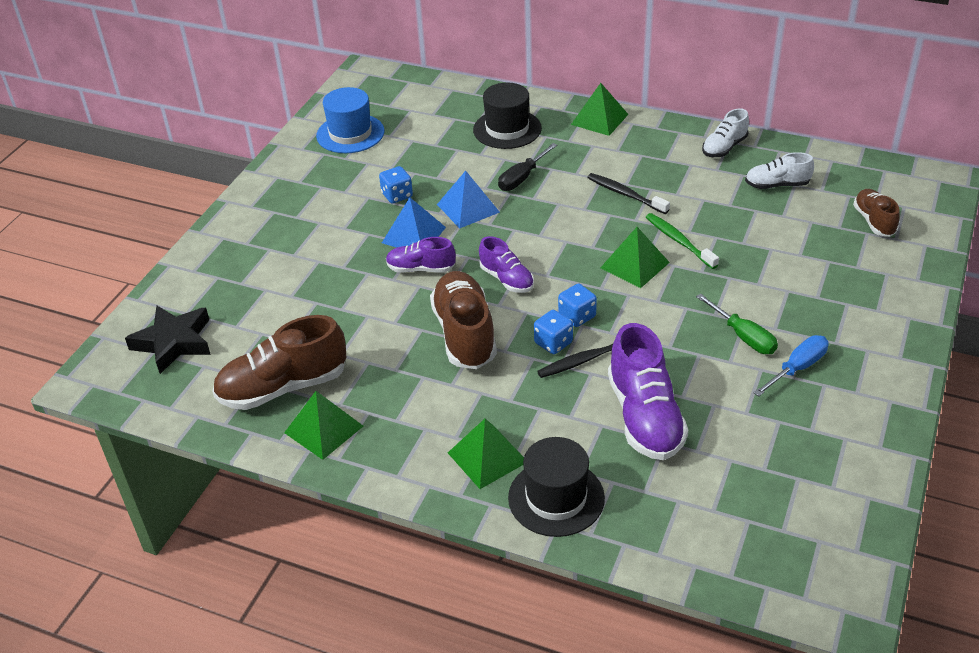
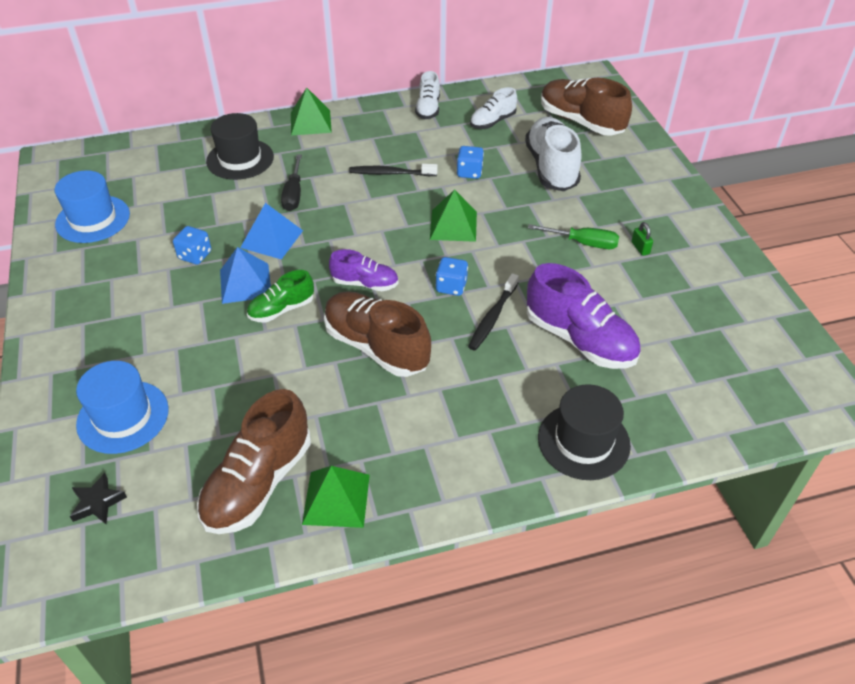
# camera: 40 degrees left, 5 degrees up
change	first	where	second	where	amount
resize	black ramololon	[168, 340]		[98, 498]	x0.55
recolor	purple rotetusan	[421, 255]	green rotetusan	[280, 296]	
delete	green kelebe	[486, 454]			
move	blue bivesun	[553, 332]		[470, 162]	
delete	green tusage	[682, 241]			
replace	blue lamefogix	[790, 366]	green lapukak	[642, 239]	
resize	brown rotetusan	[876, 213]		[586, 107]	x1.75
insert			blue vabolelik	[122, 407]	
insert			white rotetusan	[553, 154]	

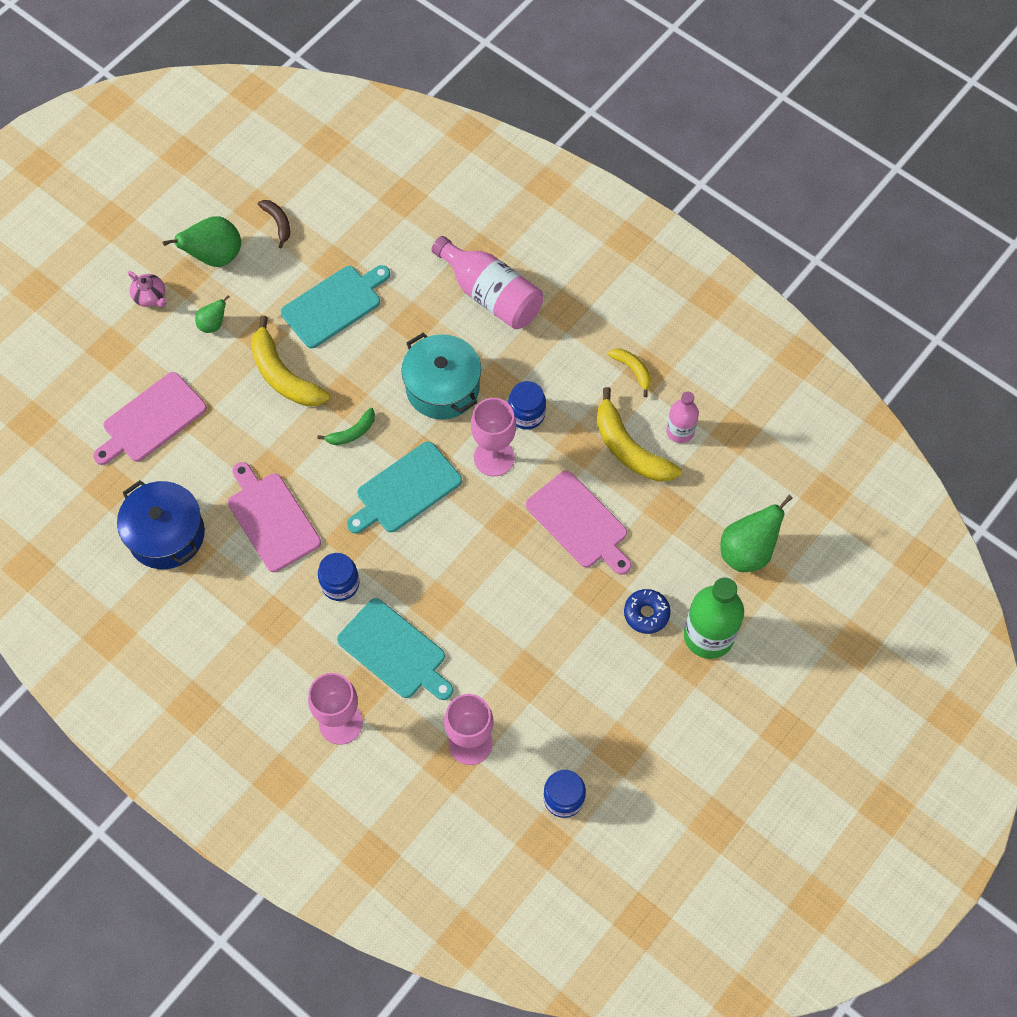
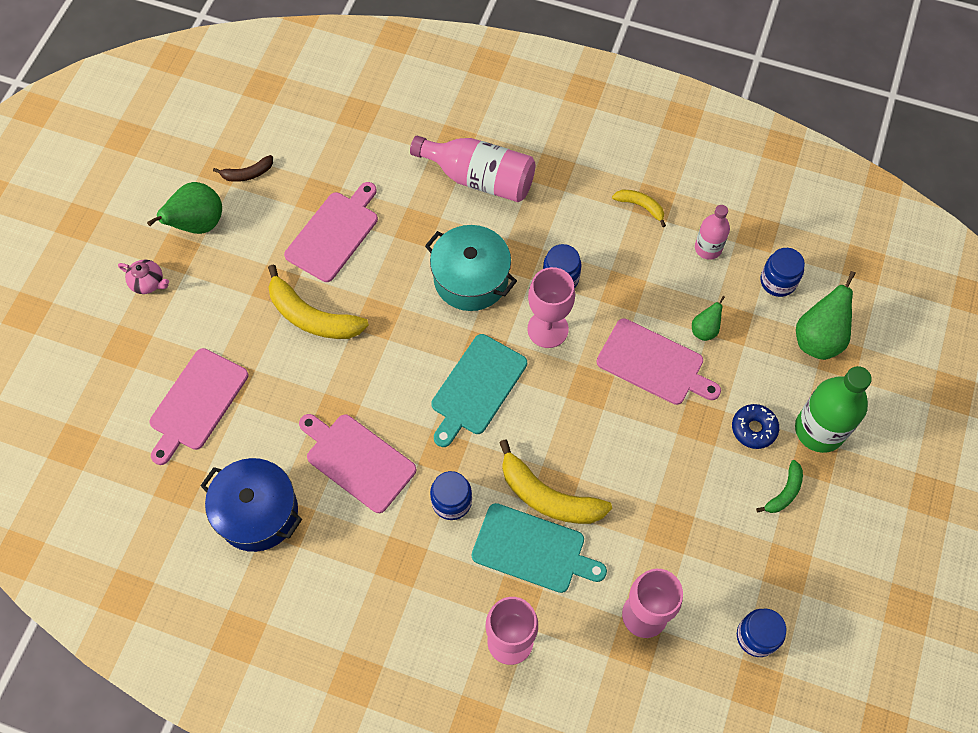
# camera: 20 degrees left, 0 degrees up
change	first	where	second	where	amount
move	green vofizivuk	[212, 314]		[708, 318]	
rotate	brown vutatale	[274, 224]		[243, 168]	120 degrees clockwise
recolor	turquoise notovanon	[335, 306]	pink notovanon	[331, 232]	
move	green vutatale	[346, 426]		[779, 486]	
move	yellow vutatale	[639, 434]		[555, 481]	
insert			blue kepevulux	[782, 272]	

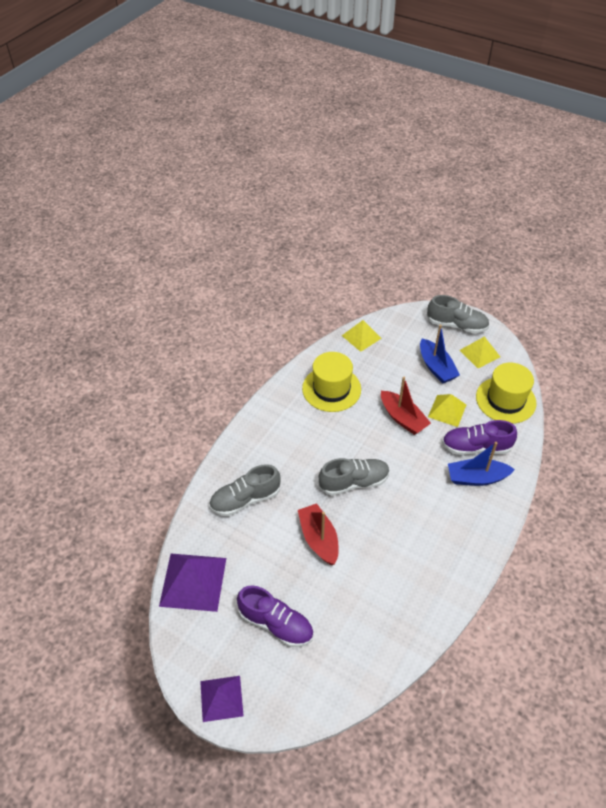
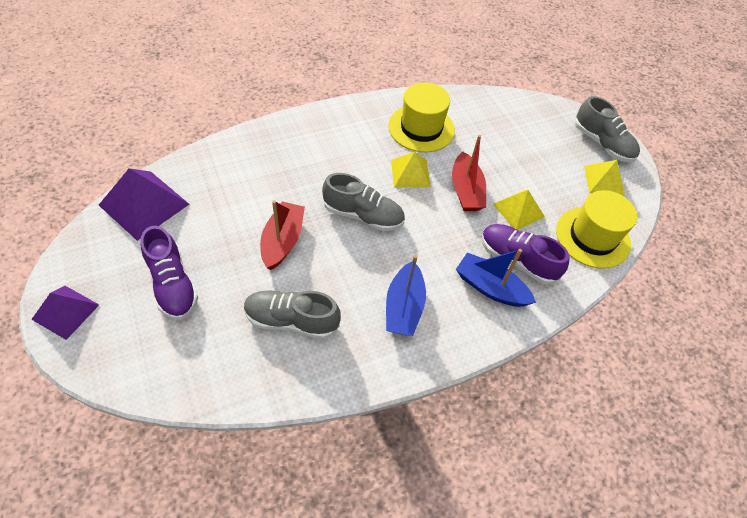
# camera: 30 degrees right, 5 degrees up
change	first	where	second	where	amount
move	grey rotetusan	[245, 490]		[292, 314]	
move	yellow kelebe	[362, 336]		[411, 170]	
move	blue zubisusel	[440, 354]		[406, 295]	

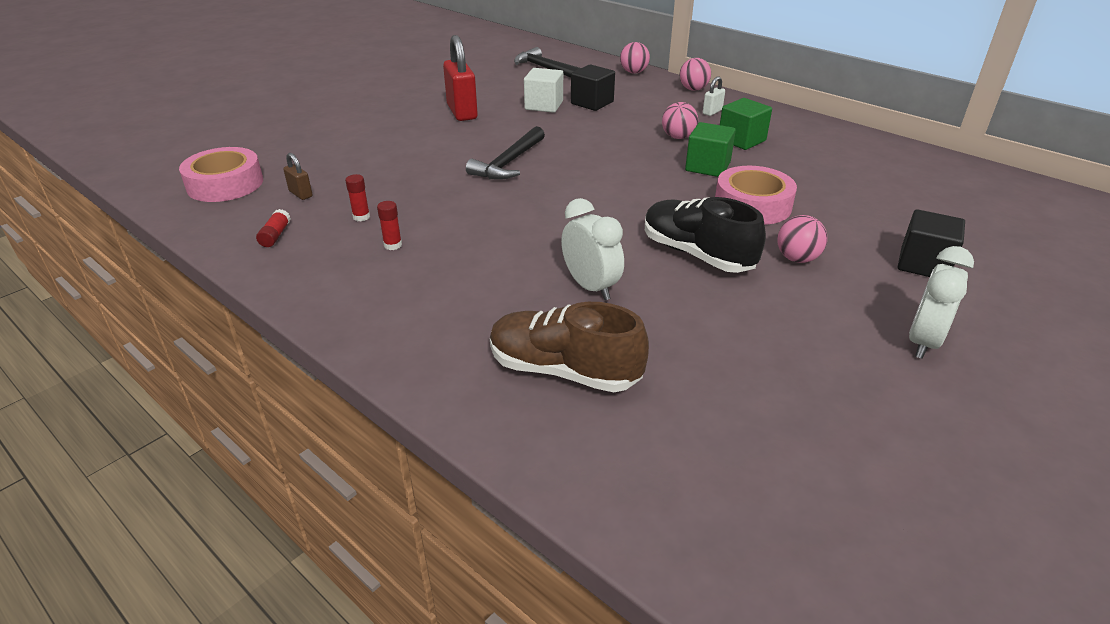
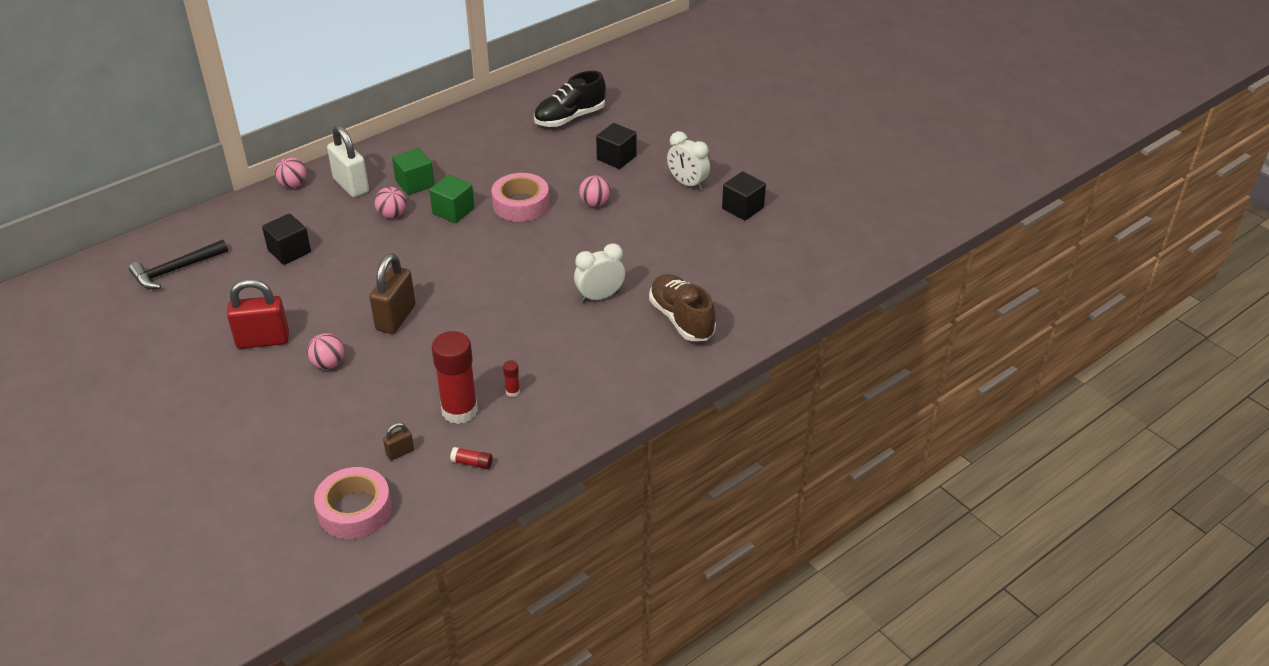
# camera: 80 degrees left, 5 degrees up
change	first	where	second	where	amount
resize	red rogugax	[357, 197]		[455, 377]	x2.46
replace	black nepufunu	[505, 153]	brown lapukak	[392, 294]	
rotate	brown rotetusan	[569, 347]		[682, 307]	120 degrees clockwise
delete	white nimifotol	[543, 90]			
move	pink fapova	[635, 57]		[325, 351]	
move	black rotetusan	[705, 235]		[570, 99]	
resize	white lapukak	[714, 96]		[348, 161]	x2.08
insert			black nimifotol	[744, 196]	

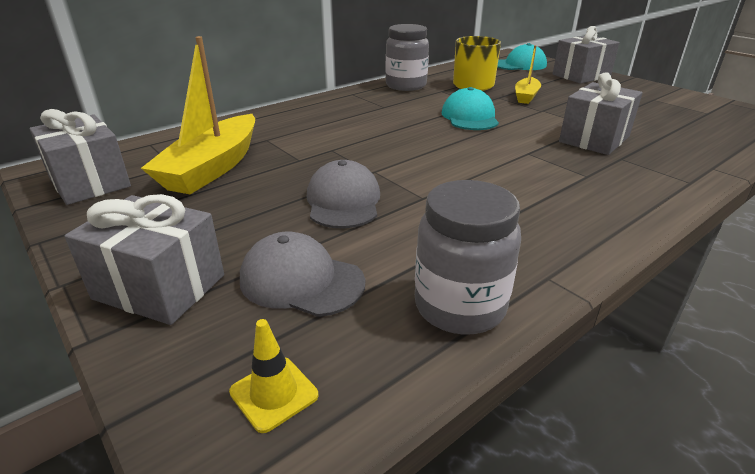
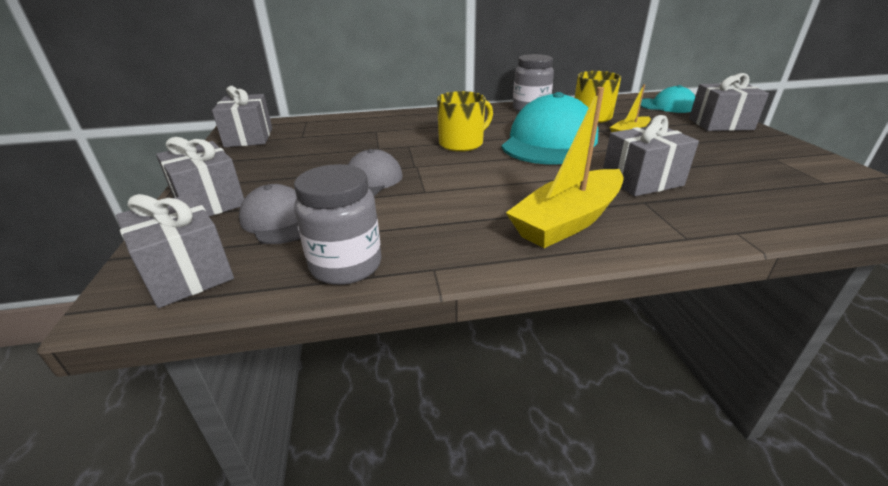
# camera: 30 degrees right, 0 degrees up
change	first	where	second	where	amount
move	yellow zubisusel	[198, 115]		[565, 167]	
replace	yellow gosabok	[273, 376]	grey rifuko	[175, 250]	
resize	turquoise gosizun	[470, 108]		[550, 128]	x1.79
insert			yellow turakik	[465, 121]	

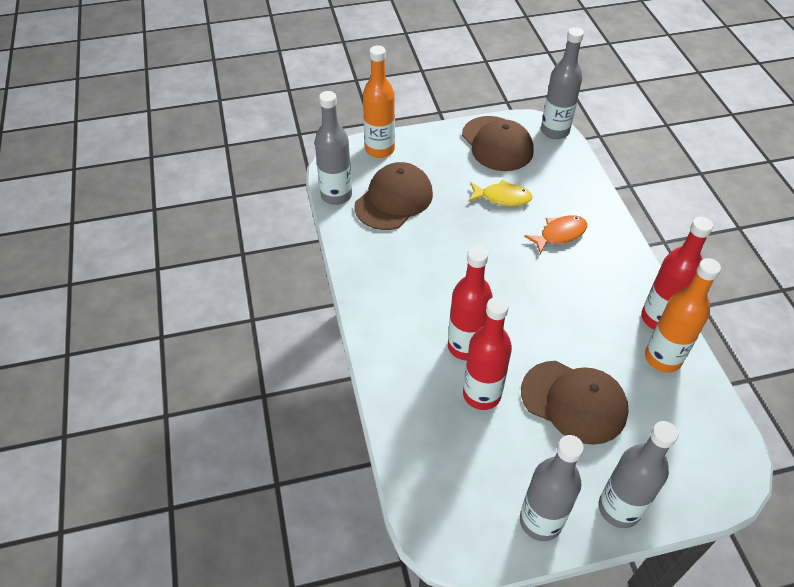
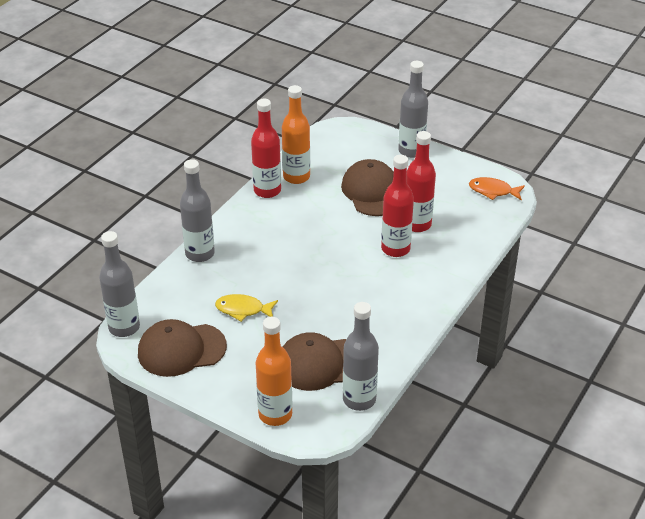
# camera: 135 degrees left, 10 degrees down
change	first	where	second	where	amount
rotate	brown gosizun	[498, 143]		[182, 348]	120 degrees counterclockwise
rotate	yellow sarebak	[500, 193]		[246, 308]	45 degrees counterclockwise
move	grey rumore	[552, 488]		[197, 210]	
move	orange sarebak	[555, 235]		[497, 189]	

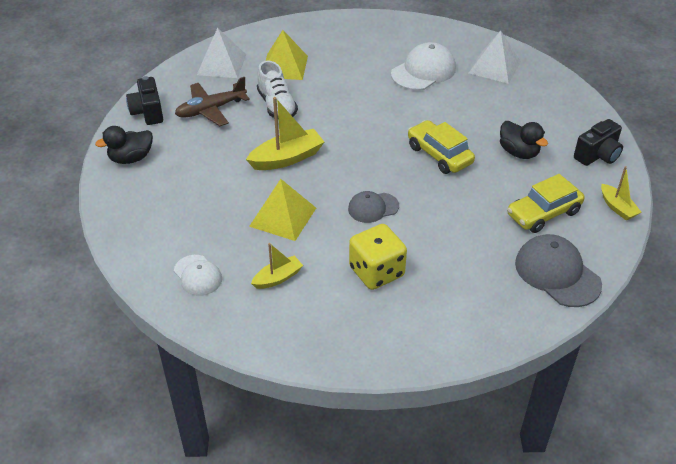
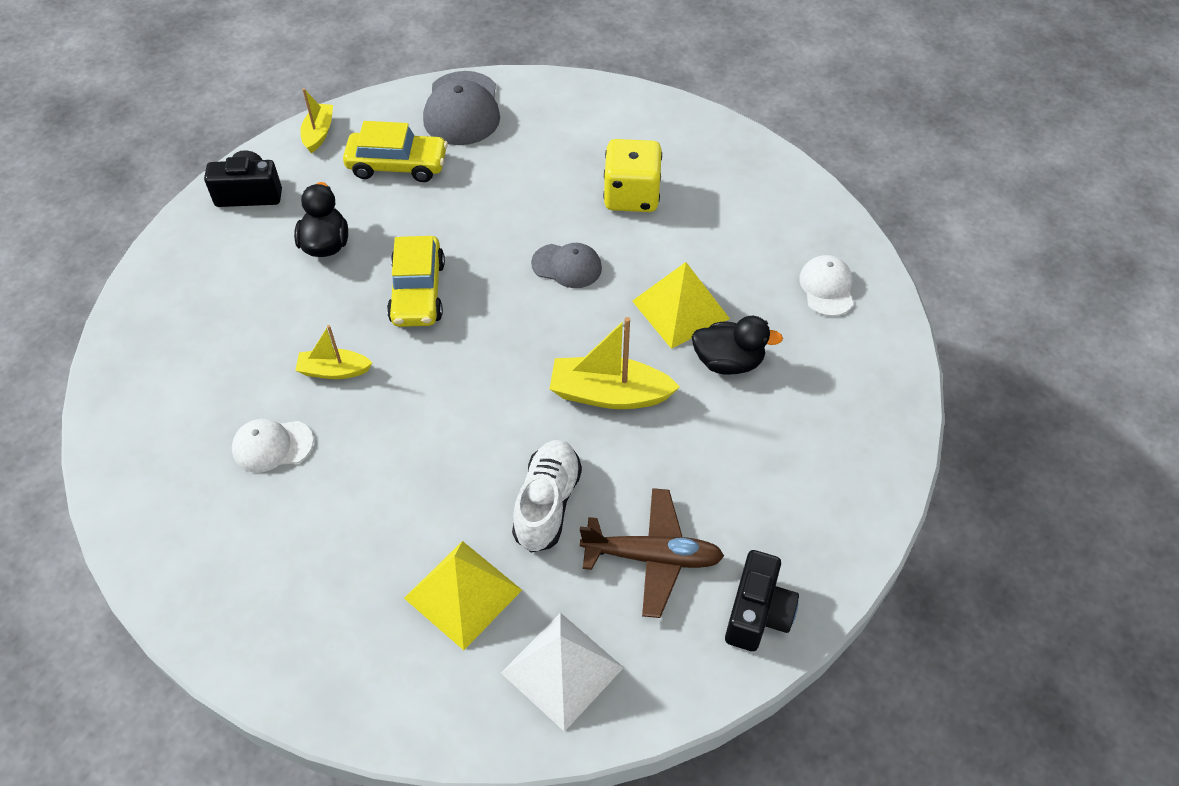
# camera: 145 degrees left, 10 degrees up
change	first	where	second	where	amount
move	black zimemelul	[124, 145]		[737, 345]	
move	yellow zubisusel	[277, 266]		[333, 352]	
resize	white gosizun	[423, 66]		[273, 446]	x0.61
delete	white kelebe	[495, 57]			

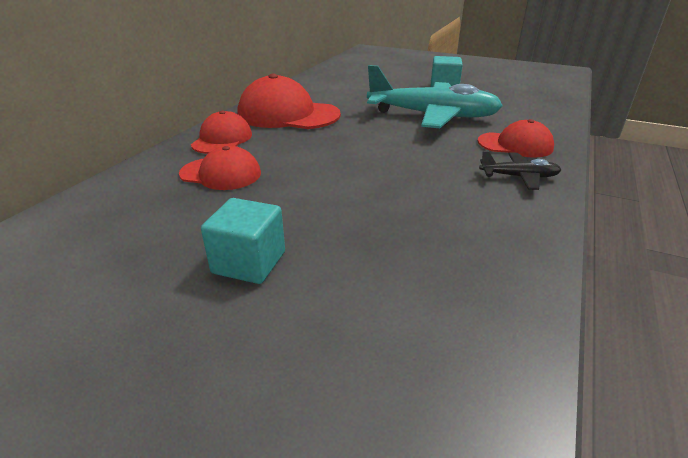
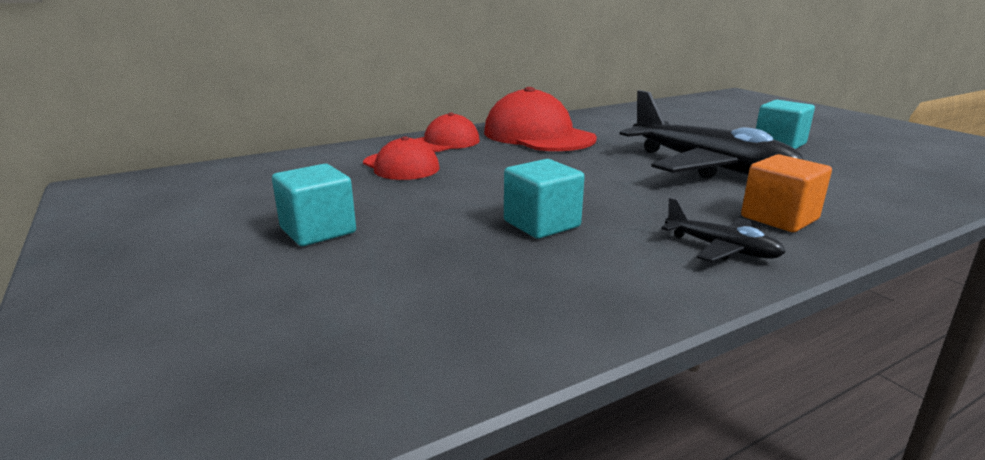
# camera: 35 degrees right, 10 degrees down
change	first	where	second	where	amount
recolor	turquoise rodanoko	[435, 96]	black rodanoko	[712, 134]	
replace	red gosizun	[515, 138]	orange nimifotol	[786, 193]	
insert			turquoise nimifotol	[544, 199]	

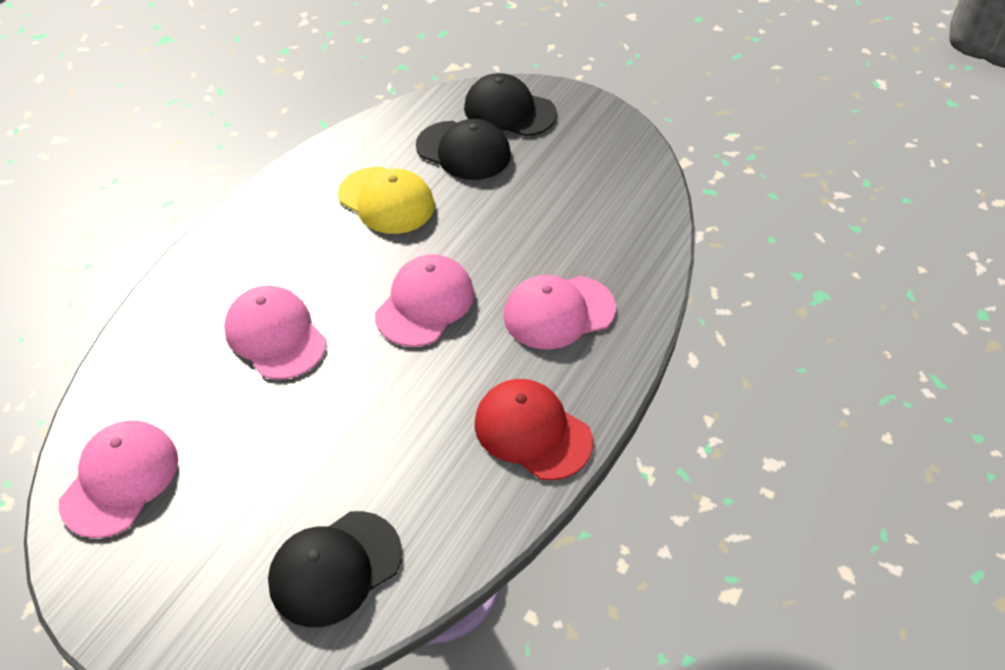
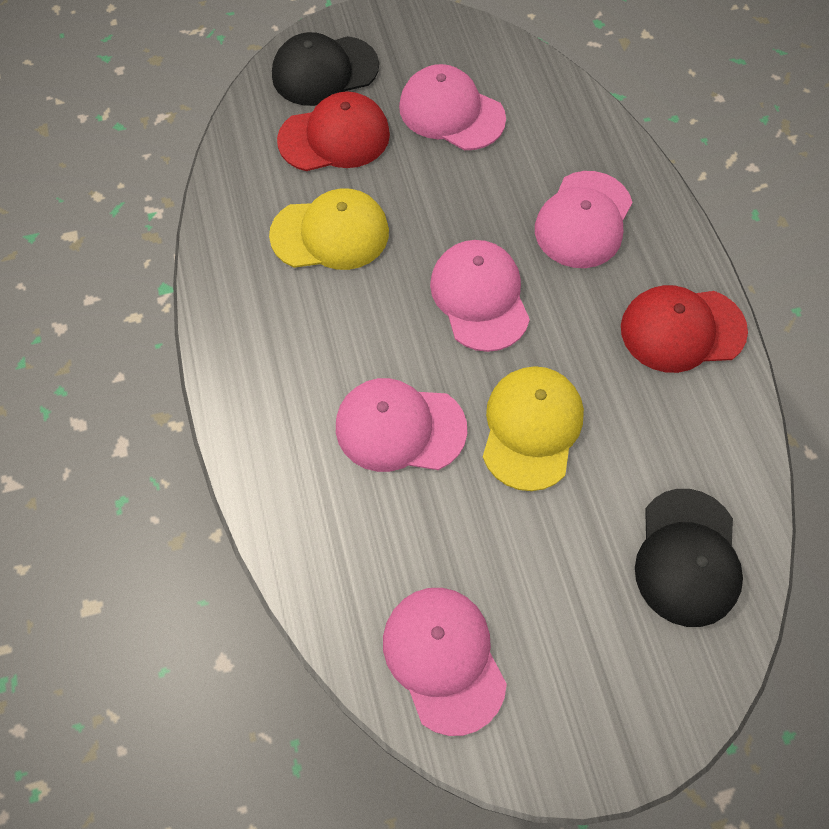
# camera: 45 degrees left, 15 degrees up
change	first	where	second	where	amount
recolor	black gosizun	[463, 149]	red gosizun	[333, 131]	
insert			pink gosizun	[452, 107]	
insert			yellow gosizun	[533, 428]	

